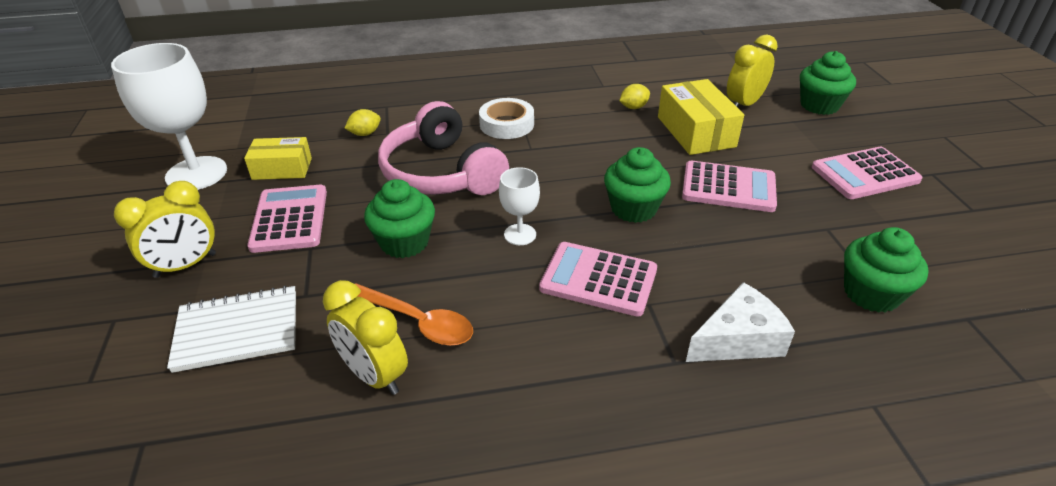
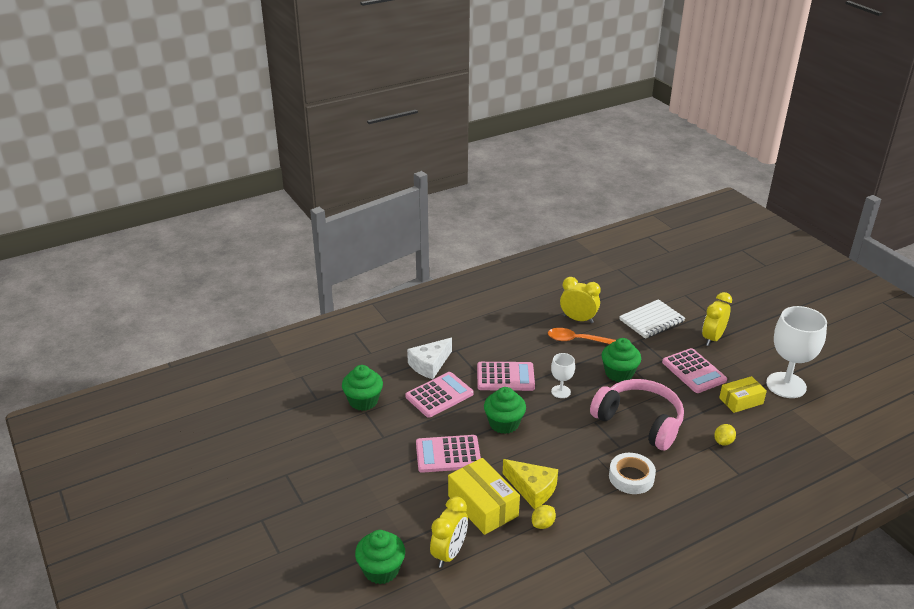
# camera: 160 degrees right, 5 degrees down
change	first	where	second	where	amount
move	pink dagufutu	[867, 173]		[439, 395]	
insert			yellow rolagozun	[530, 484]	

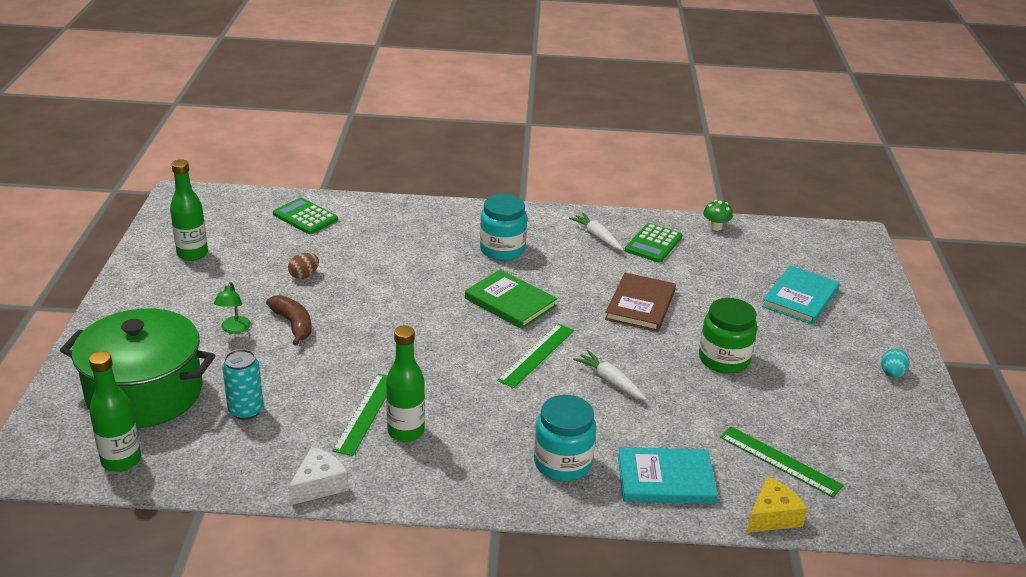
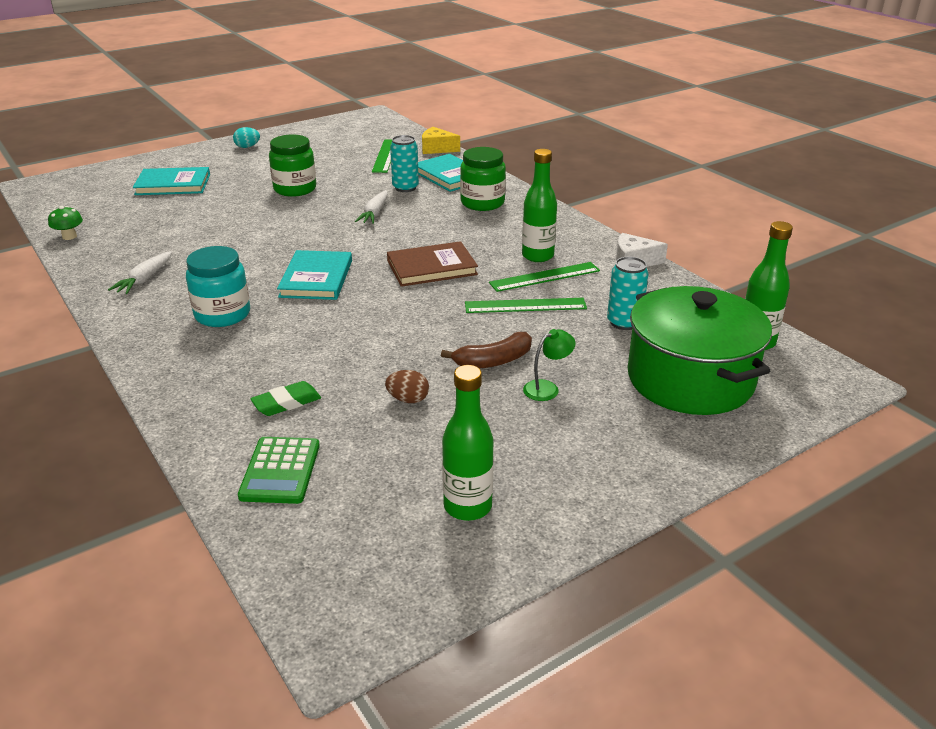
# camera: 125 degrees left, 0 degrees up
change	first	where	second	where	amount
rotate	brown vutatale	[289, 320]		[486, 350]	135 degrees counterclockwise
recolor	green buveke	[511, 299]	turquoise buveke	[314, 275]	
move	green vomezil	[535, 356]		[526, 305]	
recolor	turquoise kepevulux	[565, 438]	green kepevulux	[483, 179]	
move	brown buveke	[640, 302]		[432, 264]	
delete	green dagufutu	[653, 242]			
insert			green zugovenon	[285, 398]	
insert			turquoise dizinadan	[404, 163]	

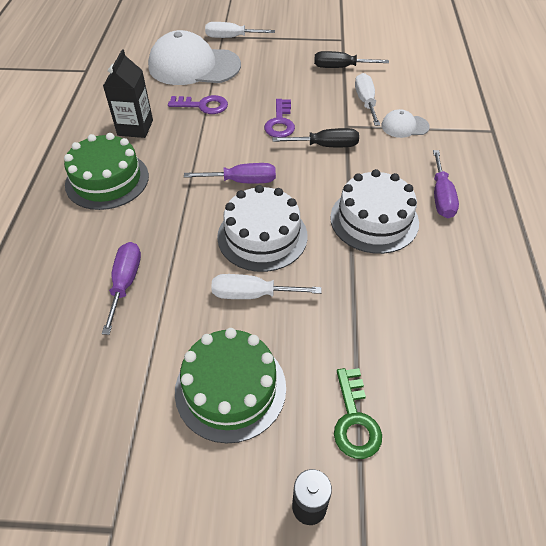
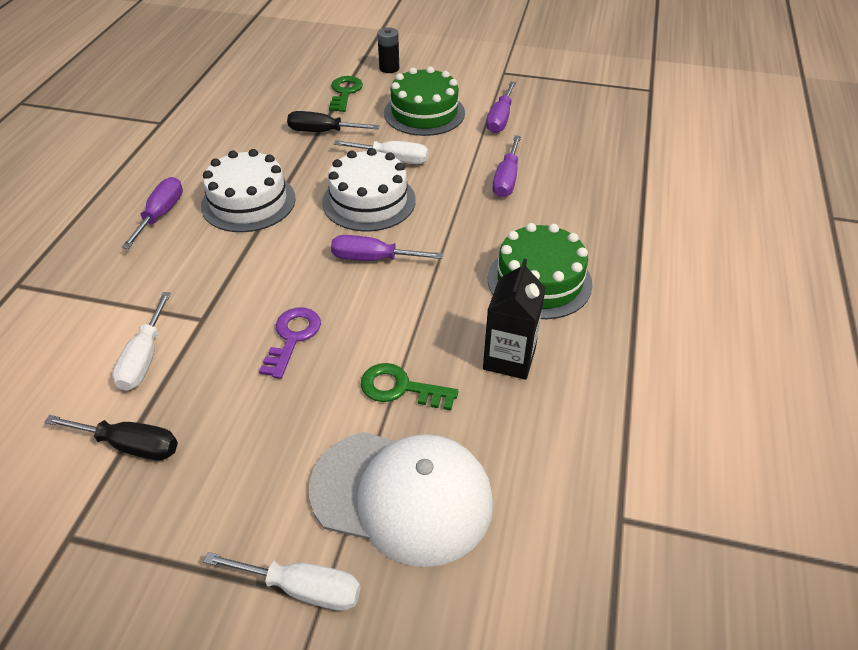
# camera: 170 degrees left, 5 degrees down
change	first	where	second	where	amount
recolor	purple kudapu	[198, 104]	green kudapu	[409, 386]	
move	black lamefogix	[315, 137]		[333, 121]	
delete	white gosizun	[405, 123]			
insert			purple lamefogix	[501, 107]	

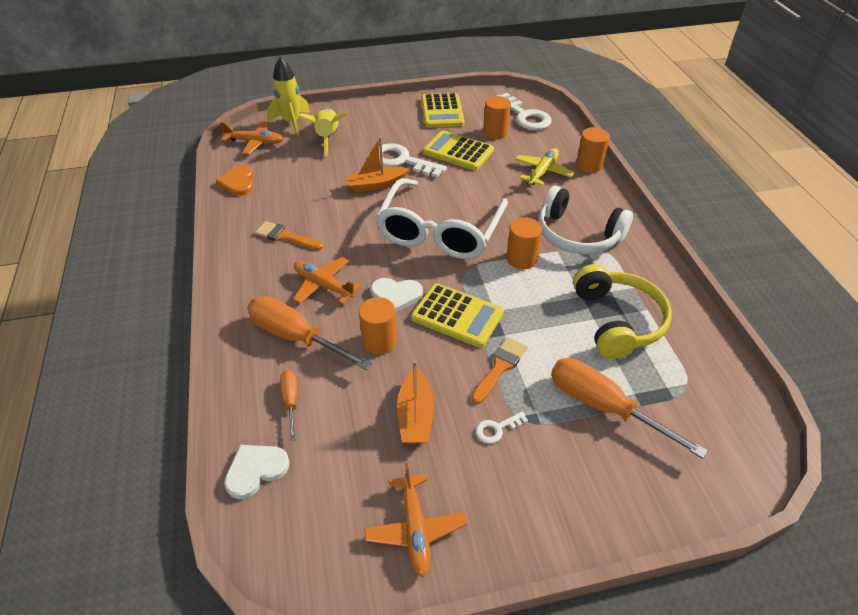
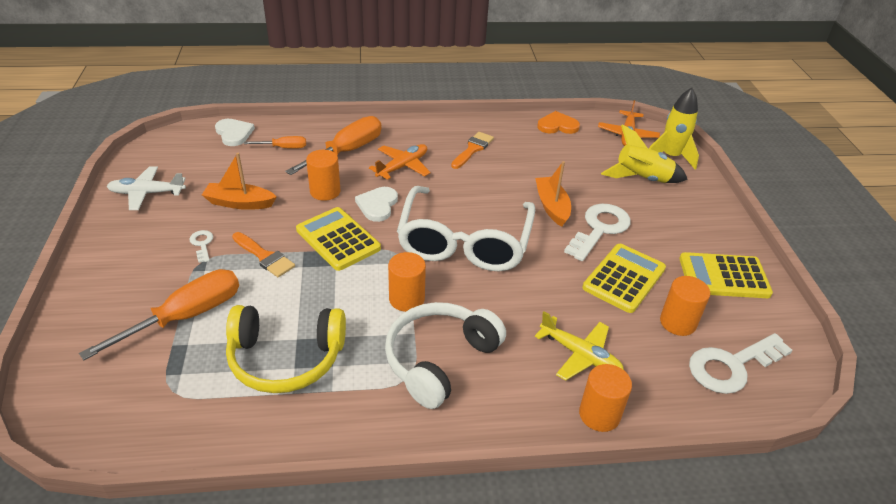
# camera: 95 degrees right, 5 degrees down
change	first	where	second	where	amount
recolor	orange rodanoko	[415, 520]	white rodanoko	[146, 188]	
rotate	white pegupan	[442, 218]		[466, 228]	105 degrees counterclockwise
rotate	yellow dagufutu	[457, 315]		[338, 239]	105 degrees clockwise

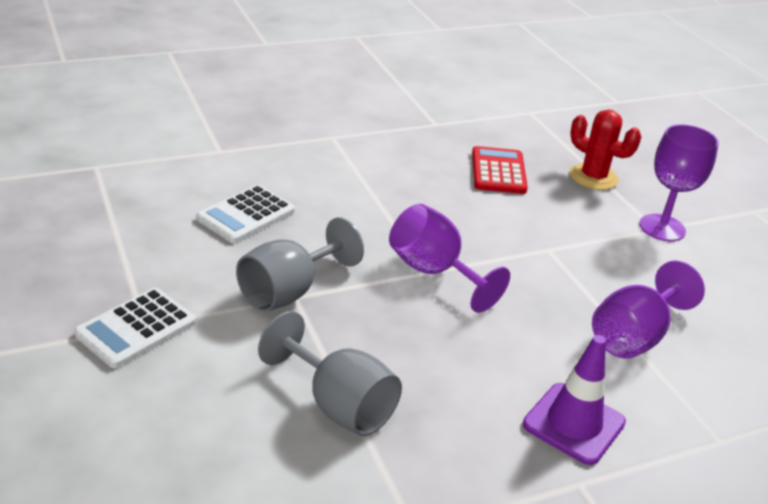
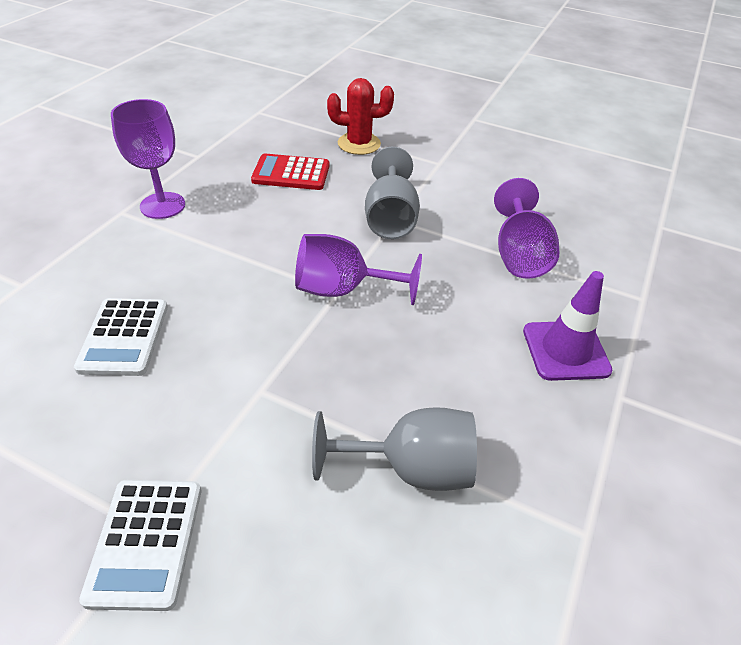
# camera: 40 degrees left, 10 degrees up
change	first	where	second	where	amount
move	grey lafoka	[300, 264]		[392, 193]	
rotate	red dagufutu	[500, 170]		[290, 171]	45 degrees counterclockwise
move	purple lafoka	[679, 182]		[148, 159]	

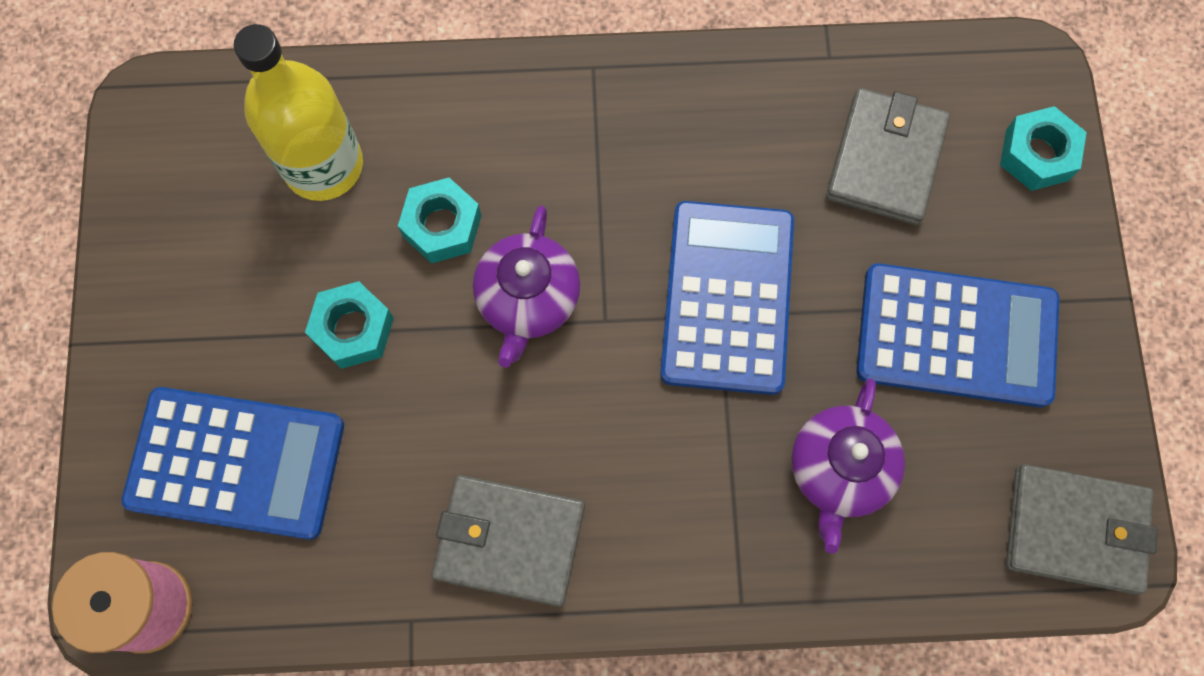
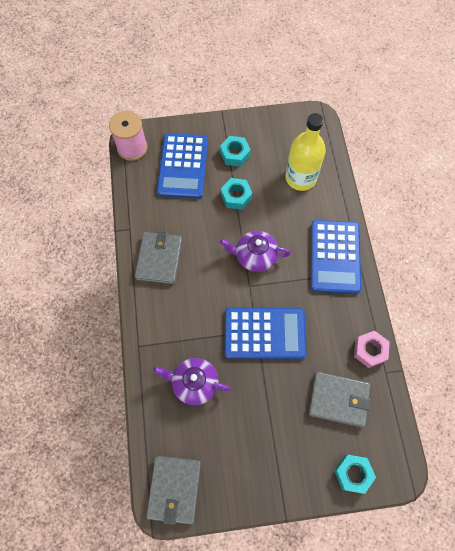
# camera: 85 degrees right, 5 degrees down
change	first	where	second	where	amount
move	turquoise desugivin	[439, 220]		[235, 151]	
move	blue dagufutu	[957, 335]		[336, 257]	
insert			pink desugivin	[372, 349]	

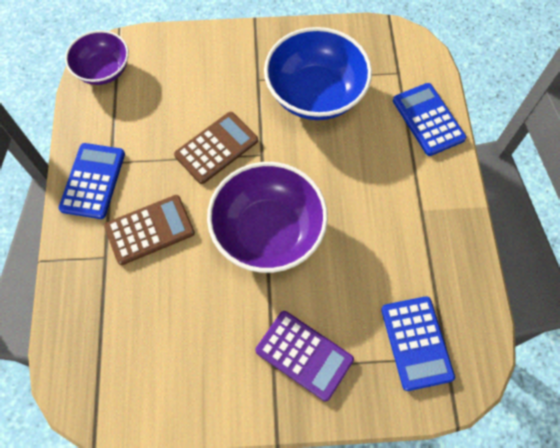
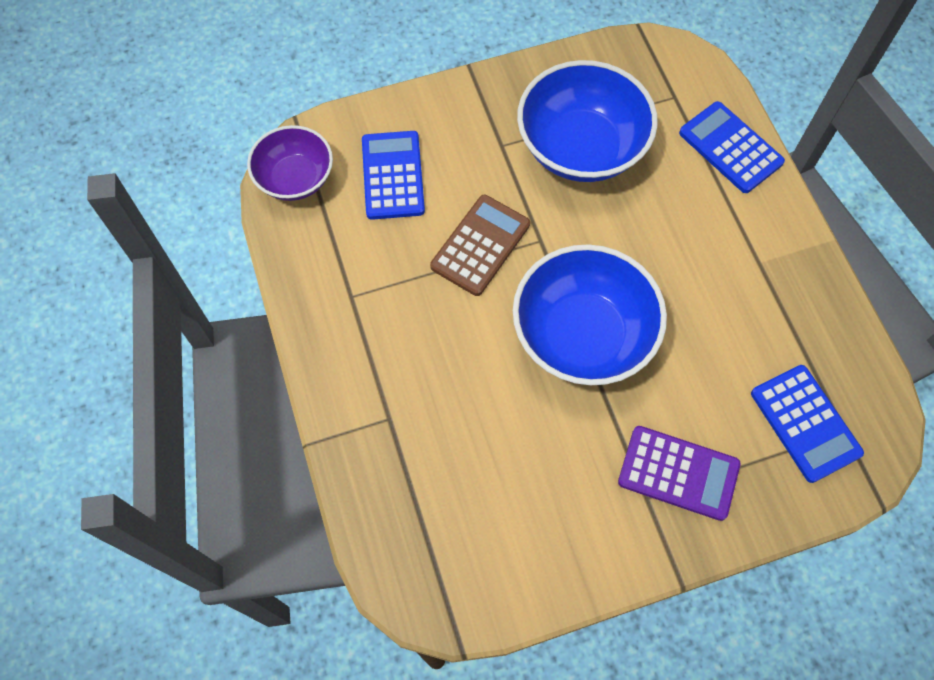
# camera: 15 degrees left, 0 degrees up
change	first	where	second	where	amount
move	blue dagufutu	[92, 181]		[393, 175]	
delete	brown dagufutu	[149, 230]			
recolor	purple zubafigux	[267, 217]	blue zubafigux	[590, 314]	

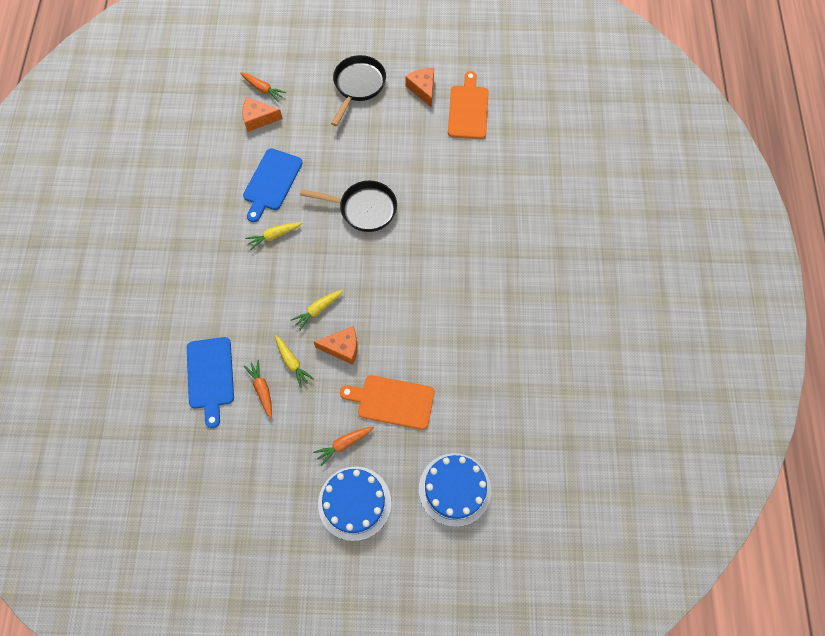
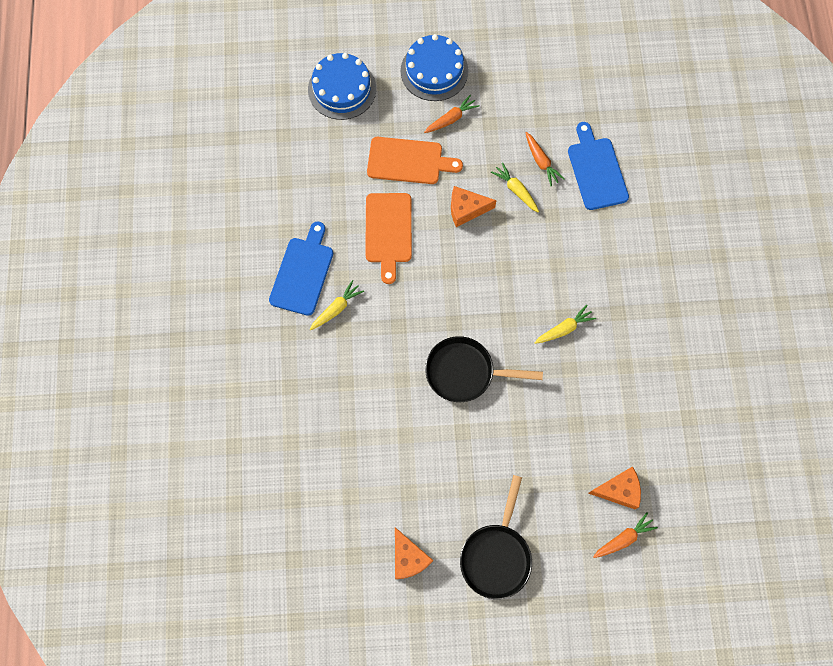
# camera: 175 degrees right, 5 degrees up
change	first	where	second	where	amount
rotate	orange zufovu	[263, 87]		[625, 535]	120 degrees clockwise
move	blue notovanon	[273, 185]		[301, 269]	
move	yellow zufovu	[317, 310]		[336, 305]	
move	orange notovanon	[468, 105]		[388, 238]	

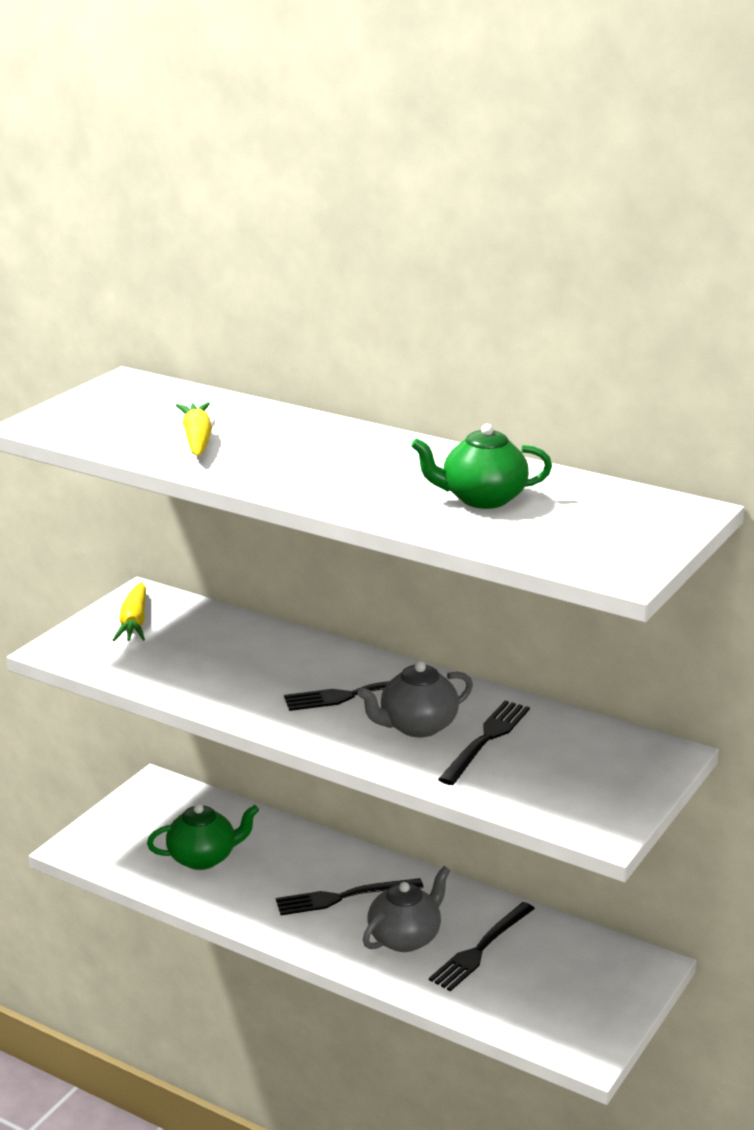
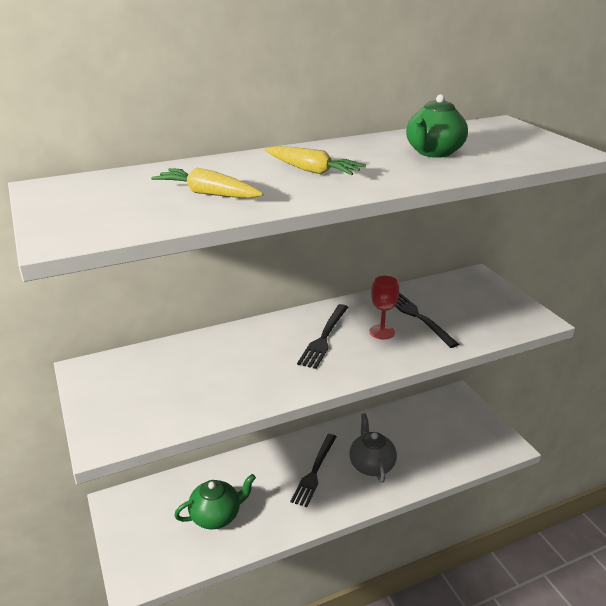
# camera: 55 degrees left, 5 degrees up
change	first	where	second	where	amount
move	yellow zufovu	[129, 611]		[315, 160]	
rotate	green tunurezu	[203, 837]		[215, 501]	45 degrees clockwise
replace	grey tunurezu	[415, 699]	red lafoka	[384, 307]	
delete	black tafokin	[482, 946]			

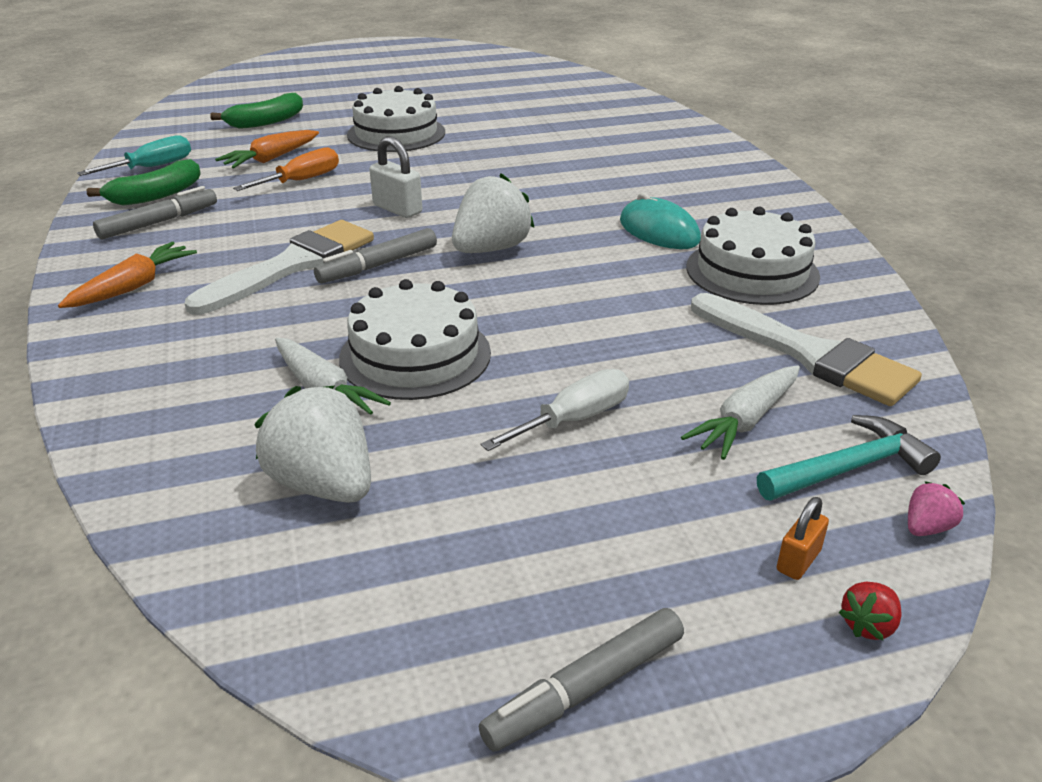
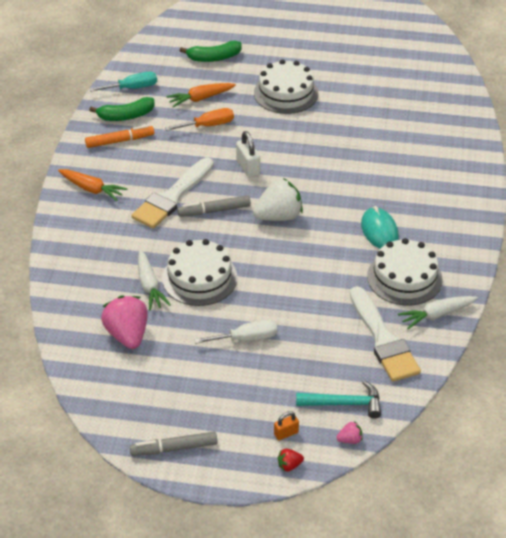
# camera: 25 degrees right, 10 degrees up
change	first	where	second	where	amount
rotate	orange zufovu	[127, 275]		[92, 185]	60 degrees clockwise
recolor	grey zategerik	[155, 213]	orange zategerik	[119, 136]	
rotate	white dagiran	[279, 267]		[172, 193]	150 degrees clockwise
recolor	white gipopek	[312, 444]	pink gipopek	[124, 322]	
move	white zufovu	[740, 412]		[438, 312]	

